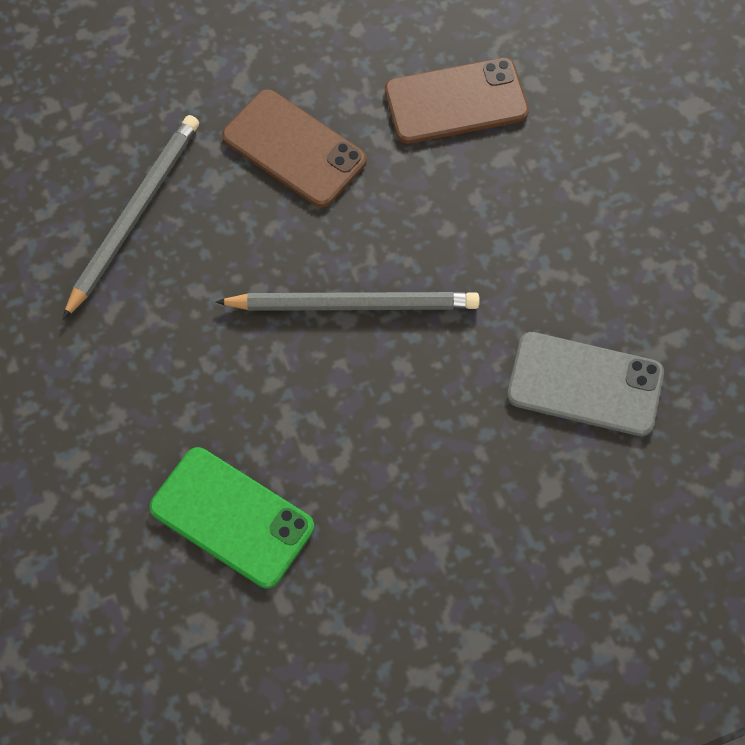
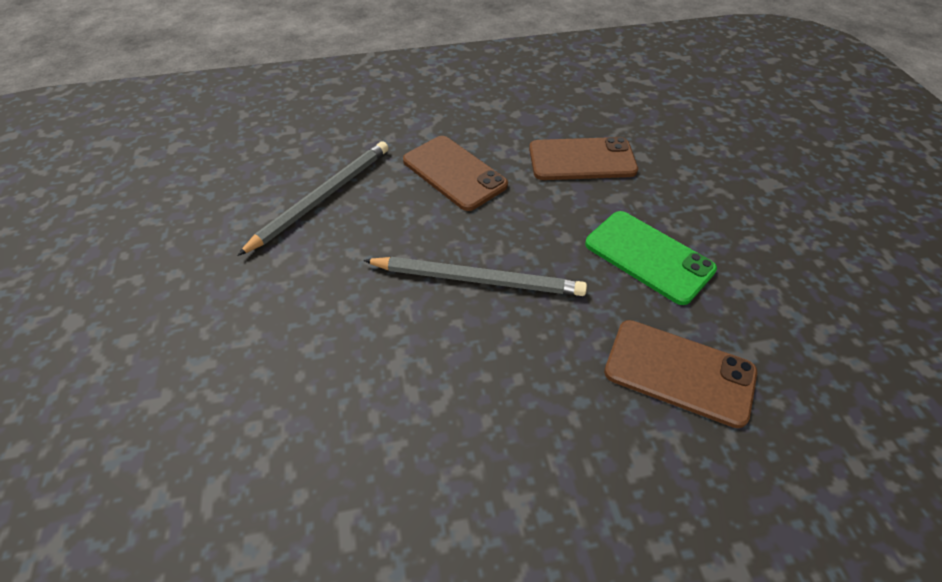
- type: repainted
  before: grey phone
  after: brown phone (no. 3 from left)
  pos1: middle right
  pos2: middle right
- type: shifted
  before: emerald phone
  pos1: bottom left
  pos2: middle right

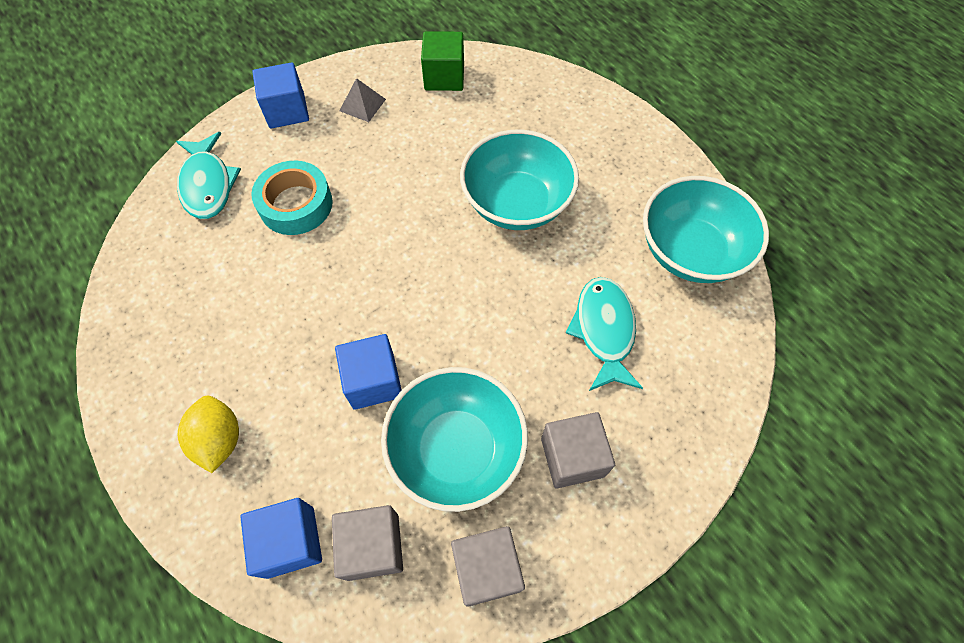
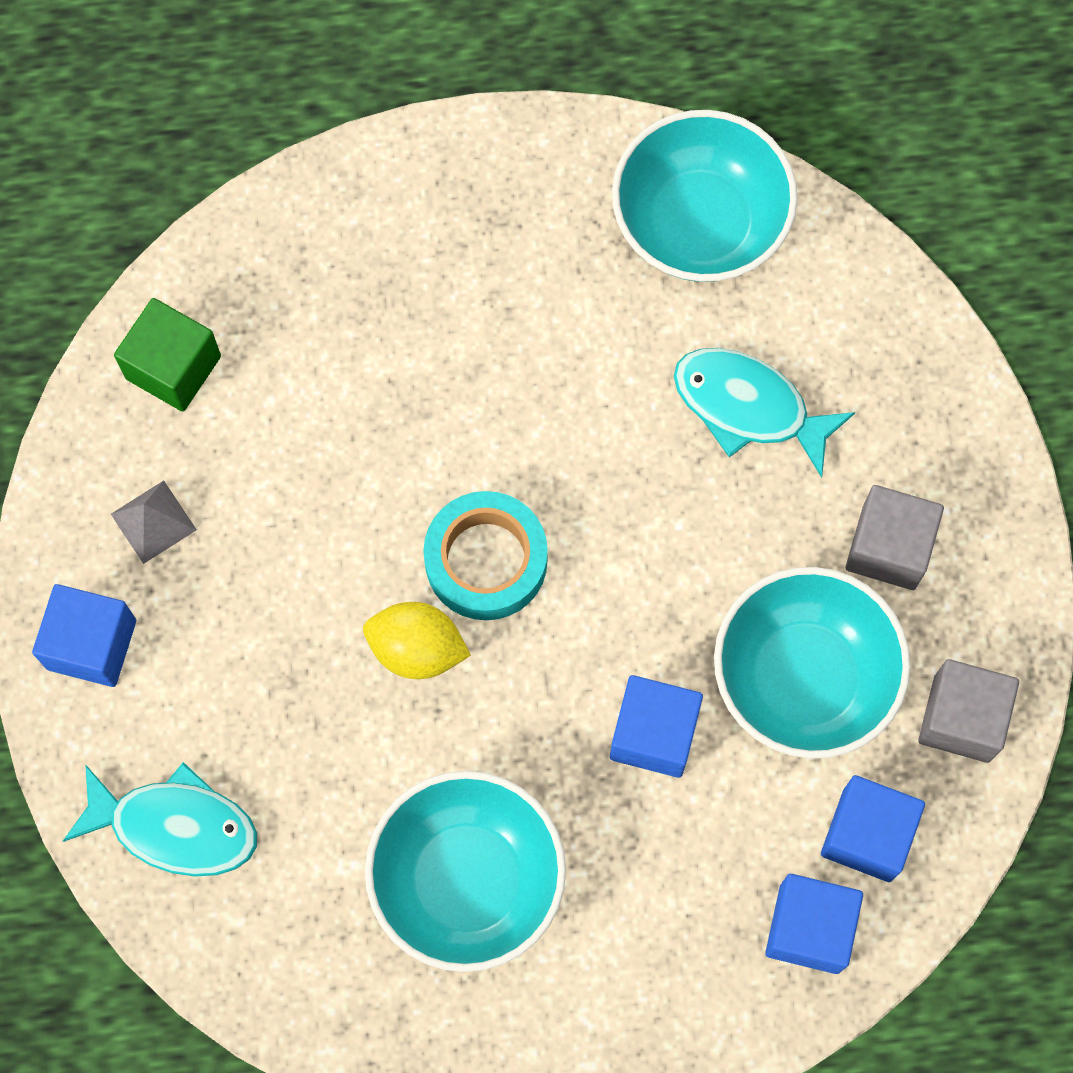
- type: shifted
  before: teal bowl (no. 2 from left in the first image)
  after: teal bowl (no. 1 from left)
  pos1: top centre
  pos2: bottom centre
- type: shifted
  before: teal roll of tape
  pos1: top left
  pos2: centre
- type: shifted
  before: bright yellow citrus fruit
  pos1: bottom left
  pos2: centre
- type: repainted
  before: grey cube (no. 1 from left)
  after: royal blue cube (no. 4 from left)
  pos1: bottom centre
  pos2: bottom right

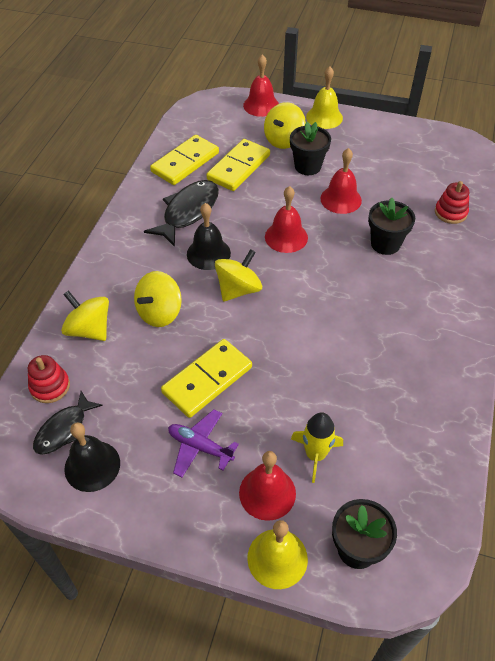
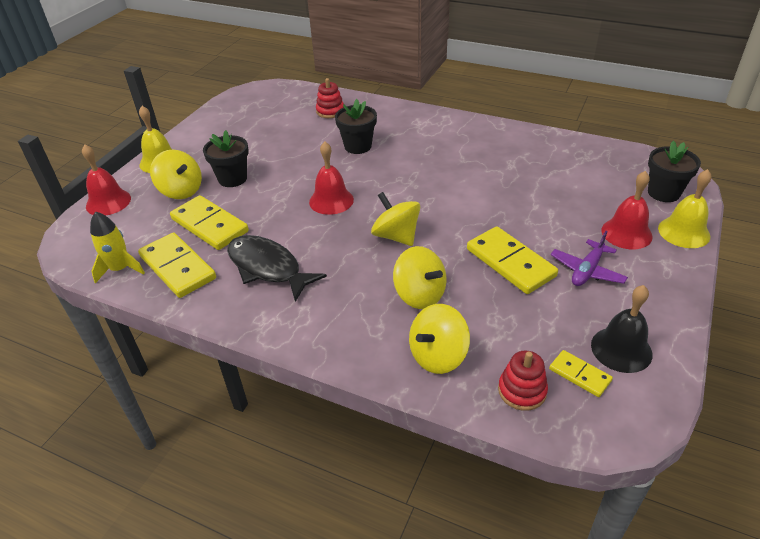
- type: gone
  before: crimson hand bell (no. 4 from left)
  pos1: top right
- type: gone
  before: ebony hand bell (no. 2 from left)
  pos1: centre
- type: swapped
  before: ebony fish figure (no. 1 from left)
  after: bright yellow domino tile (no. 4 from left)
  pos1: middle left
  pos2: bottom right
- type: shifted
  before: bright yellow toy rocket
  pos1: bottom centre
  pos2: middle left

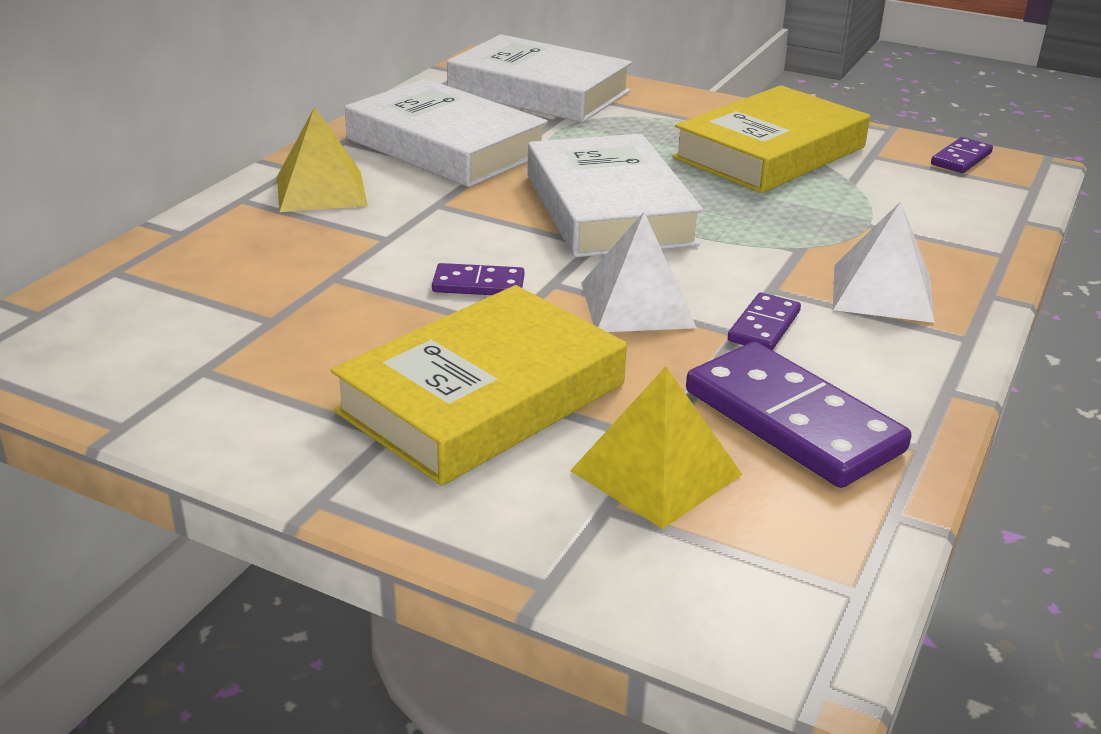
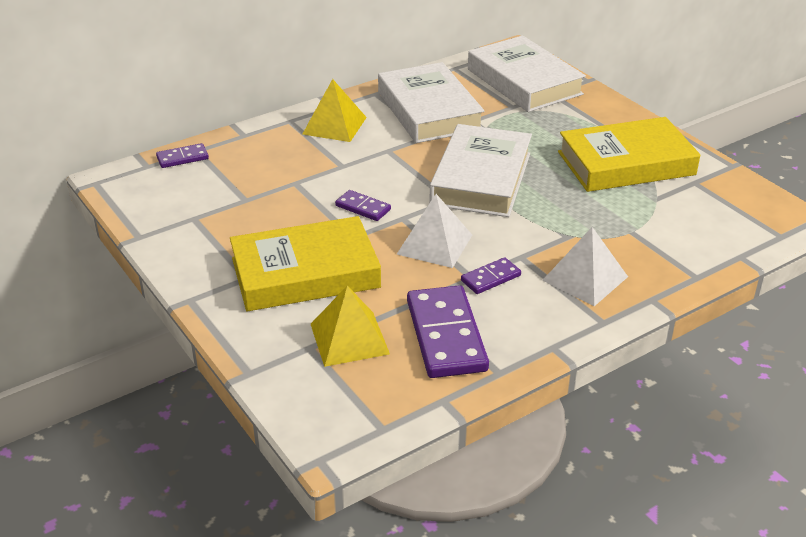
- type: shifted
  before: purple domino tile (no. 4 from left in the first image)
  after: purple domino tile (no. 1 from left)
  pos1: top right
  pos2: top left

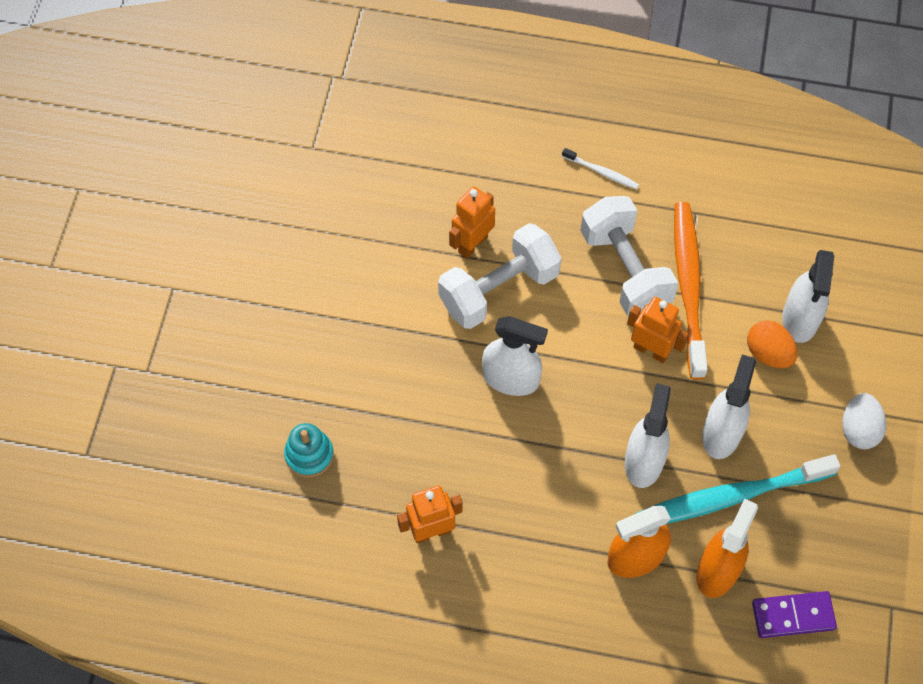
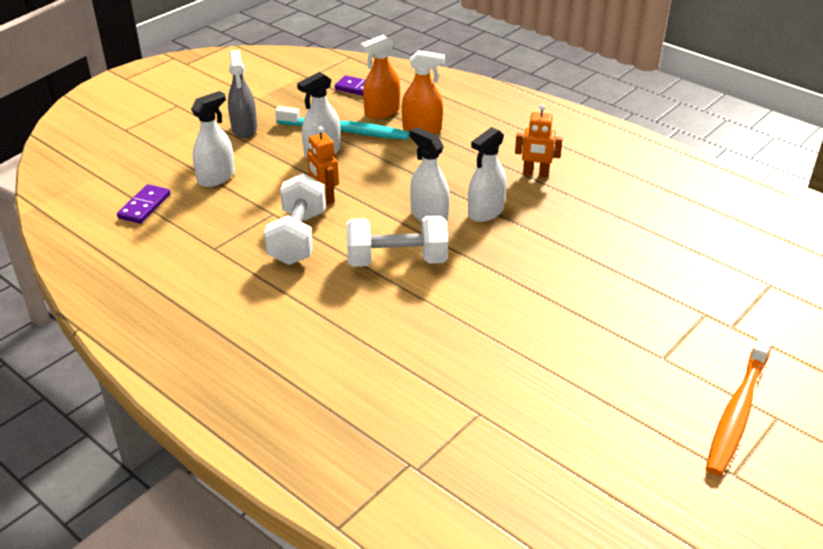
- type: gone
  before: pure white dental brush
  pos1: top centre
- type: gone
  before: bright orange robot figure (no. 2 from left)
  pos1: top centre
- type: shifted
  before: bright orange dental brush
  pos1: middle right
  pos2: bottom right
- type: gone
  before: bright orange egg
  pos1: middle right
- type: shifted
  before: pure white sprayer (no. 2 from left in the first image)
  after: pure white sprayer (no. 4 from left)
  pos1: middle right
  pos2: top centre
- type: swapped
  before: pure white egg
  after: grey sprayer
  pos1: middle right
  pos2: top left
- type: gone
  before: teal stacking rings
  pos1: centre
- type: new
  after: purple domino tile (no. 1 from left)
  pos2: middle left

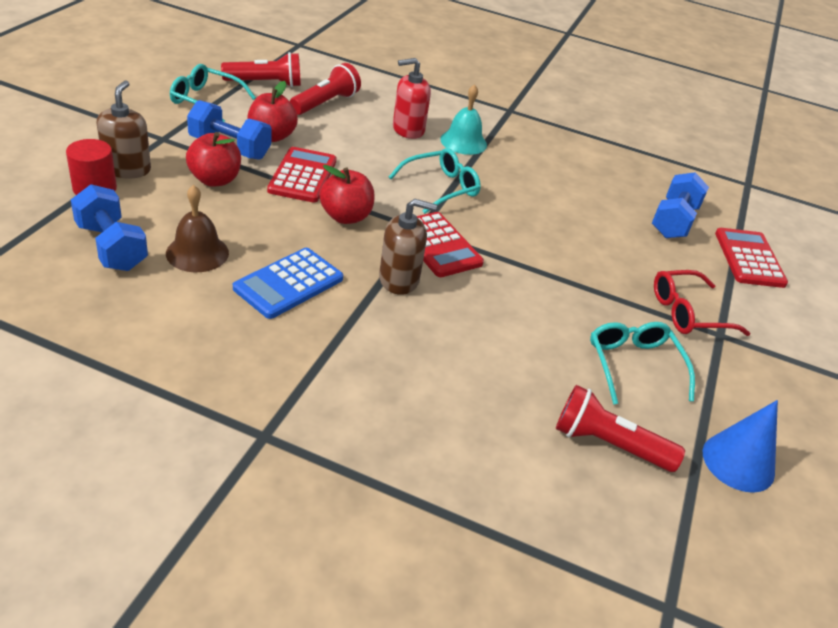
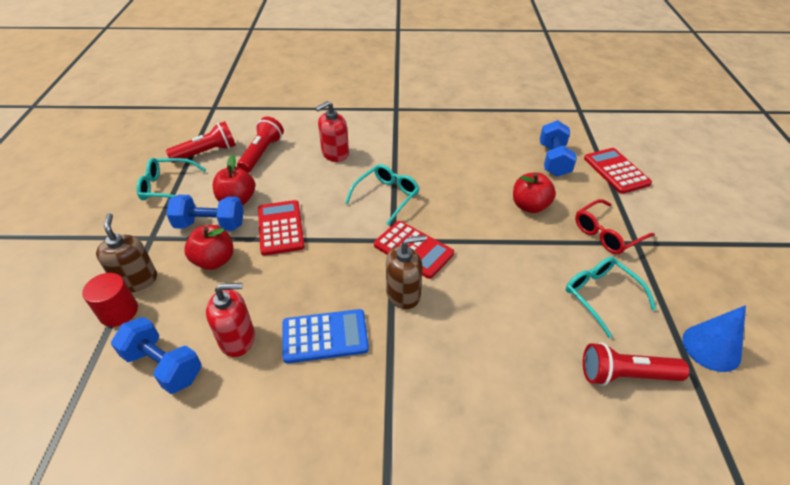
- type: gone
  before: teal hand bell
  pos1: top centre
- type: shifted
  before: crimson toy apple (no. 3 from left)
  pos1: top centre
  pos2: middle right
- type: swapped
  before: brown hand bell
  after: crimson soap dispenser (no. 1 from left)
  pos1: middle left
  pos2: middle left
- type: rotated
  before: royal blue adding machine
  pos1: centre
  pos2: bottom centre
  turn: -120

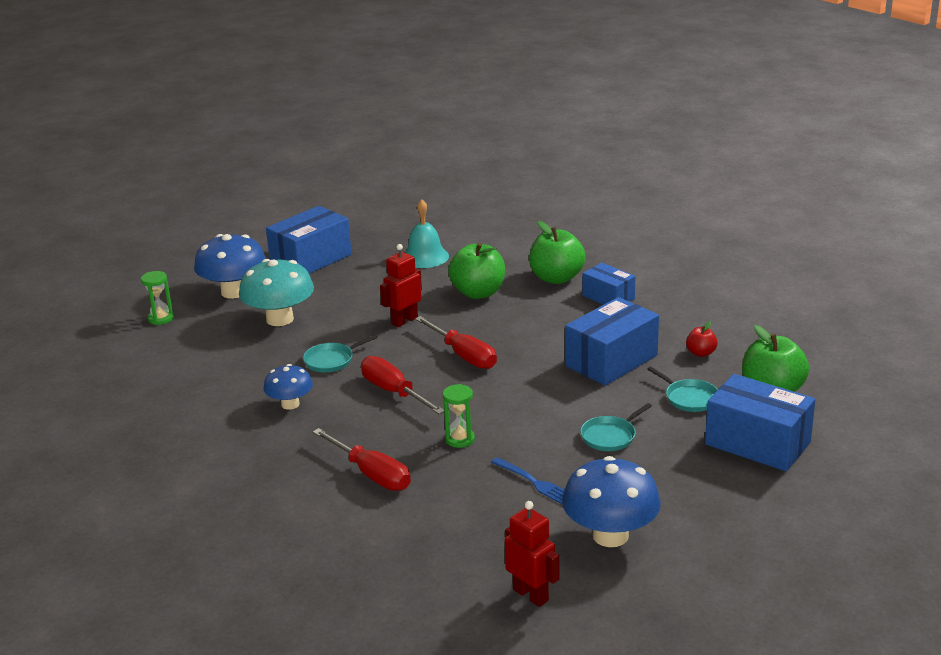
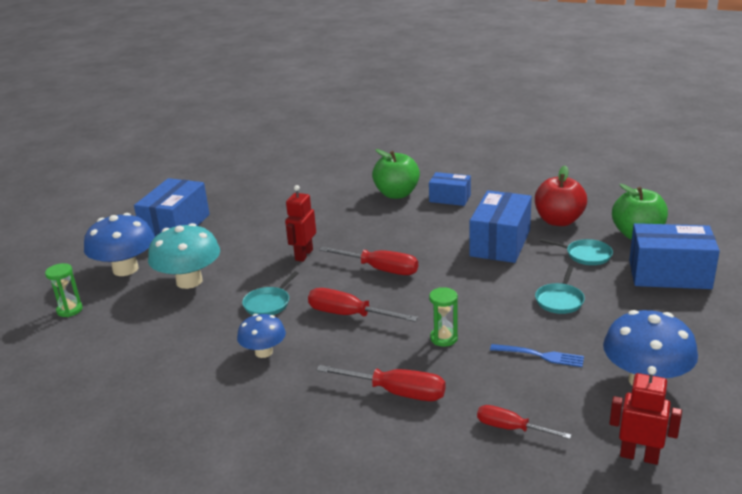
- type: gone
  before: teal hand bell
  pos1: centre
- type: gone
  before: emerald toy apple (no. 1 from left)
  pos1: centre
- type: scaled
  before: crimson toy apple
  pos1: middle right
  pos2: middle right
  scale: 2.01
- type: new
  after: crimson screwdriver (no. 4 from left)
  pos2: bottom right

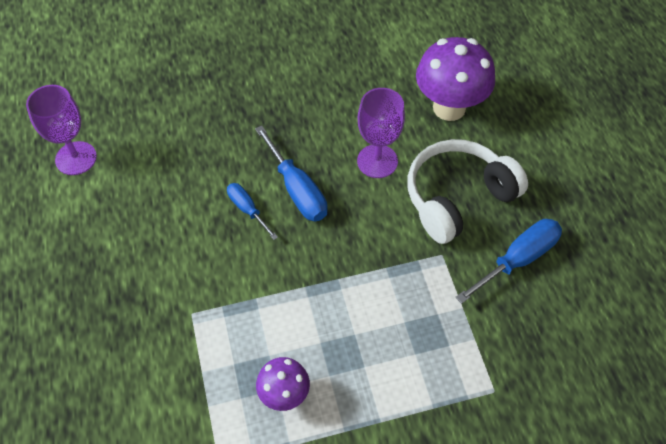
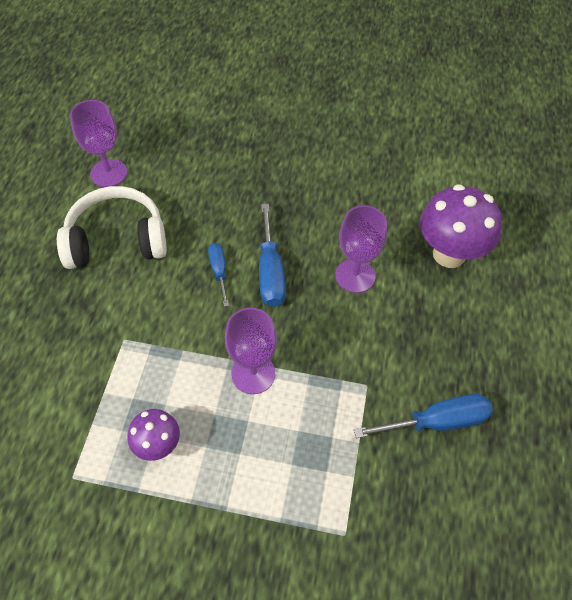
- type: shifted
  before: pure white headphones
  pos1: middle right
  pos2: middle left
- type: new
  after: purple goblet (no. 2 from left)
  pos2: centre

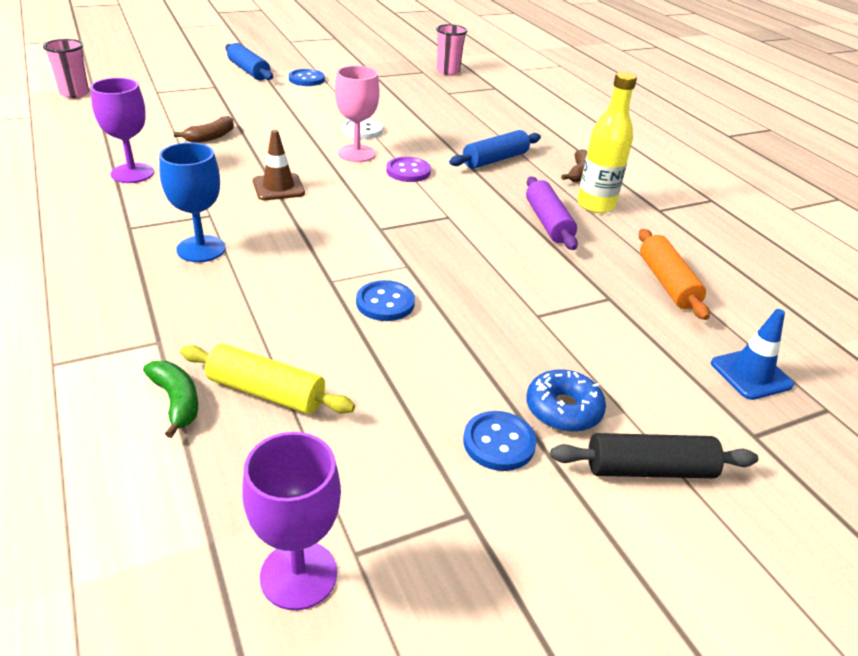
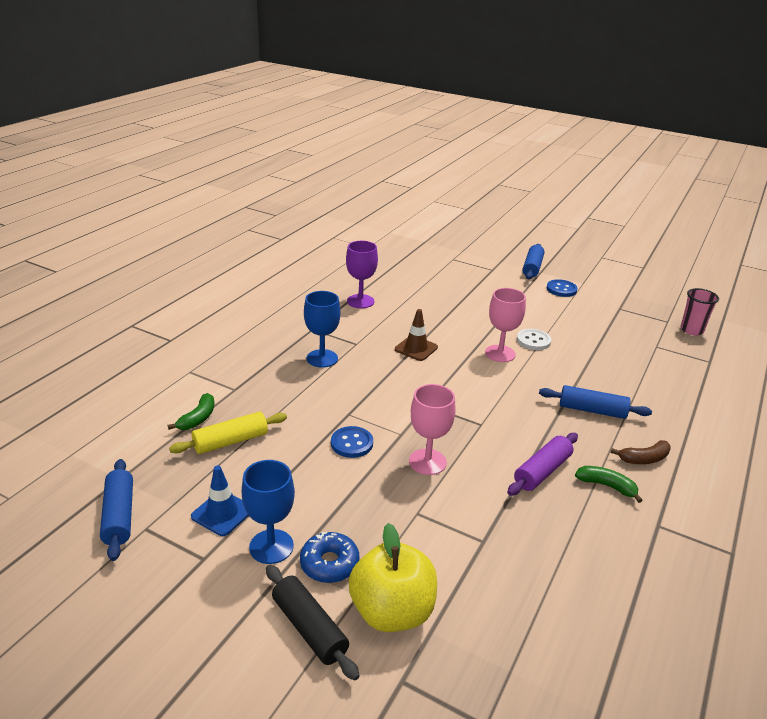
- type: gone
  before: rosy cup (no. 1 from left)
  pos1: top left
- type: swapped
  before: bright yellow bottle
  after: emerald banana fruit (no. 2 from left)
  pos1: top right
  pos2: bottom right
- type: gone
  before: brown banana fruit (no. 1 from left)
  pos1: top left
- type: gone
  before: purple shirt button
  pos1: top centre
- type: gone
  before: bright orange pastry roller
  pos1: middle right
- type: shifted
  before: royal blue road cone
  pos1: middle right
  pos2: bottom left
- type: rotated
  before: bright yellow pastry roller
  pos1: middle left
  pos2: middle left
  turn: 75
- type: swapped
  before: royal blue shirt button (no. 3 from left)
  after: royal blue goblet (no. 1 from left)
  pos1: bottom centre
  pos2: bottom centre
- type: swapped
  before: purple goblet (no. 2 from left)
  after: royal blue pastry roller (no. 1 from left)
  pos1: bottom centre
  pos2: bottom left
- type: new
  after: rosy goblet (no. 1 from left)
  pos2: centre
- type: new
  after: bright yellow toy apple
  pos2: bottom centre

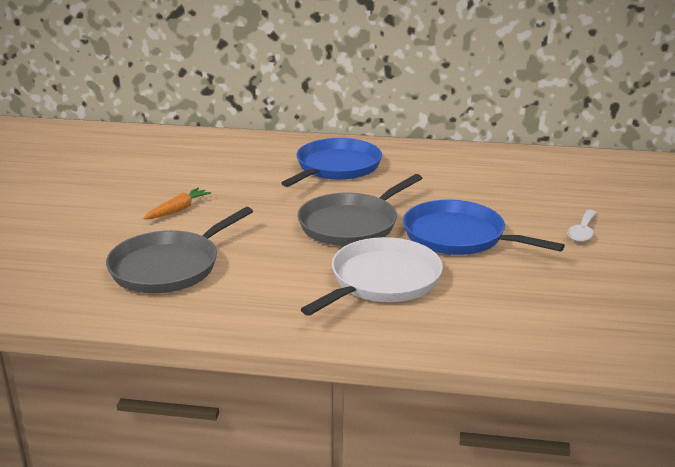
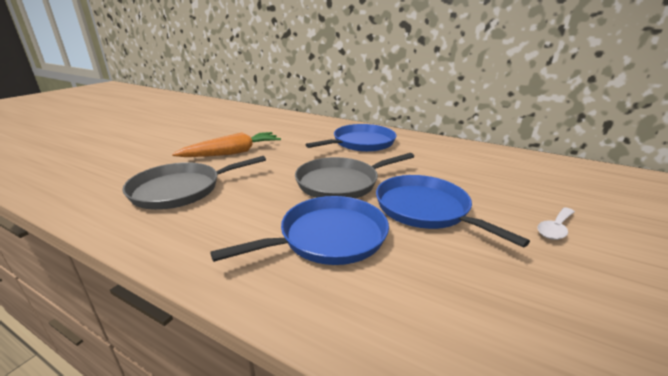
- type: scaled
  before: bright orange root vegetable
  pos1: middle left
  pos2: centre
  scale: 1.78
- type: repainted
  before: pure white frying pan
  after: royal blue frying pan (no. 1 from left)
  pos1: centre
  pos2: centre

